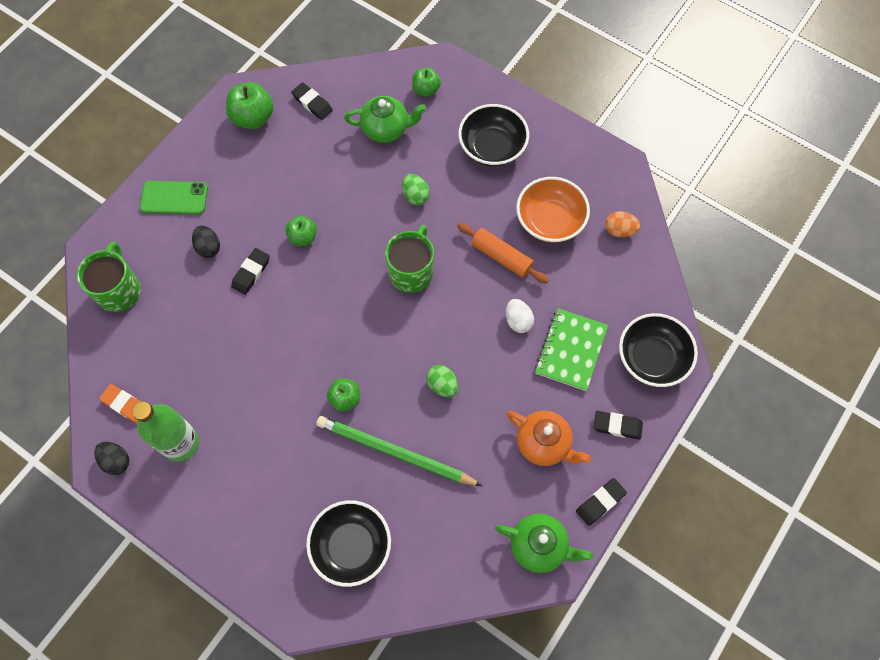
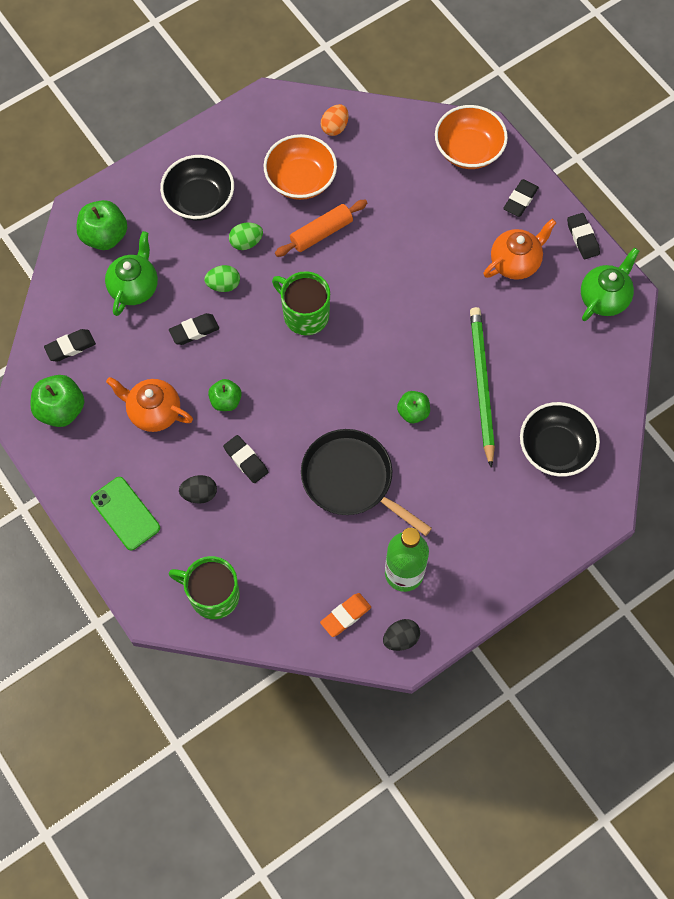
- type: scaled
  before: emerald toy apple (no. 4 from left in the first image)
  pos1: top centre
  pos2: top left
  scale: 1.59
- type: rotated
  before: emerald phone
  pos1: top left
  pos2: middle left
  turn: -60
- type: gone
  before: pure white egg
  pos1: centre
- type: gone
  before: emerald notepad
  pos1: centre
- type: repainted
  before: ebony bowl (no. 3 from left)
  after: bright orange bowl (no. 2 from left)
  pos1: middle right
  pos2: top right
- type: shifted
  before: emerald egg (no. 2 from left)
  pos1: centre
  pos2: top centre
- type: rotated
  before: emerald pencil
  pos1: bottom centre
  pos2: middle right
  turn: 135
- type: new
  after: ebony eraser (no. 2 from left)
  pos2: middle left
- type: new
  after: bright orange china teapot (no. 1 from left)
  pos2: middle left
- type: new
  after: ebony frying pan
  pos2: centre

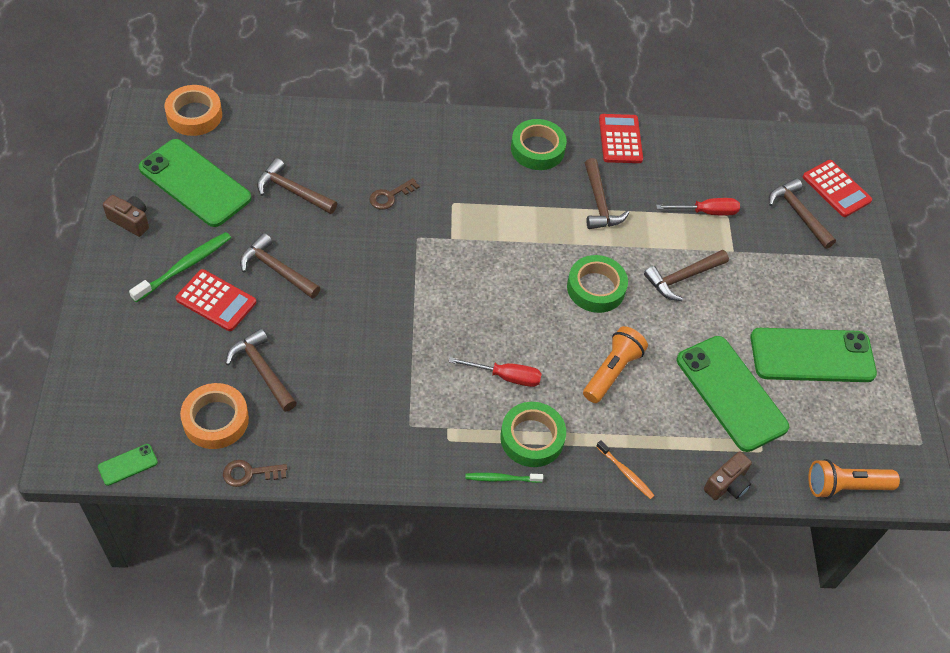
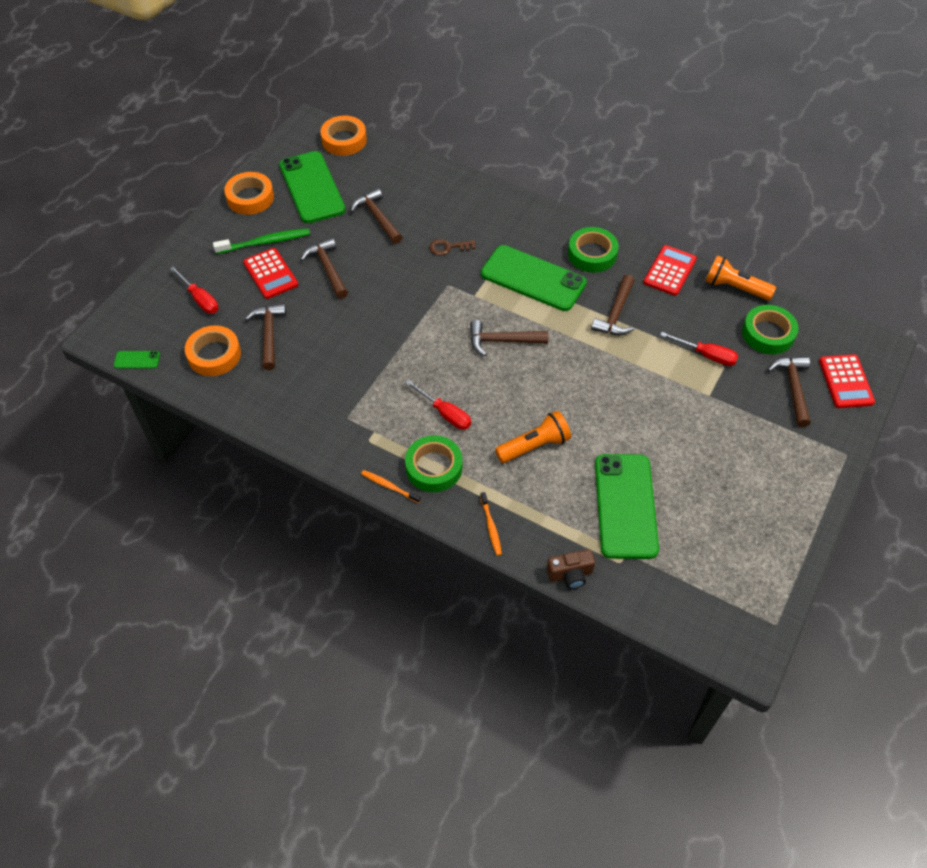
- type: swapped
  before: brown compact camera (no. 1 from left)
  after: bright orange roll of tape (no. 2 from left)
  pos1: top left
  pos2: top left
- type: shifted
  before: brown hammer (no. 5 from left in the first image)
  after: brown hammer (no. 4 from left)
  pos1: middle right
  pos2: centre
- type: shifted
  before: emerald roll of tape (no. 3 from left)
  pos1: centre
  pos2: middle right
- type: shifted
  before: emerald phone (no. 4 from left in the first image)
  after: emerald phone (no. 3 from left)
  pos1: middle right
  pos2: top centre
- type: shifted
  before: bright orange torch (no. 2 from left)
  pos1: bottom right
  pos2: top right
- type: gone
  before: brown door key (no. 1 from left)
  pos1: bottom left
- type: repainted
  before: emerald dental brush (no. 2 from left)
  after: bright orange dental brush (no. 1 from left)
  pos1: bottom centre
  pos2: centre
- type: new
  after: crimson screwdriver (no. 1 from left)
  pos2: middle left

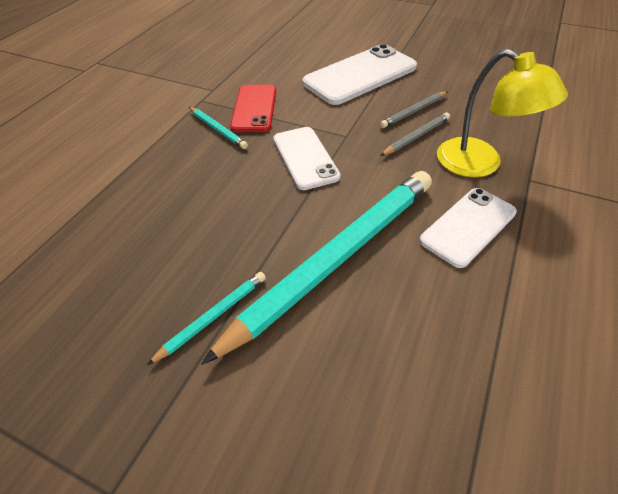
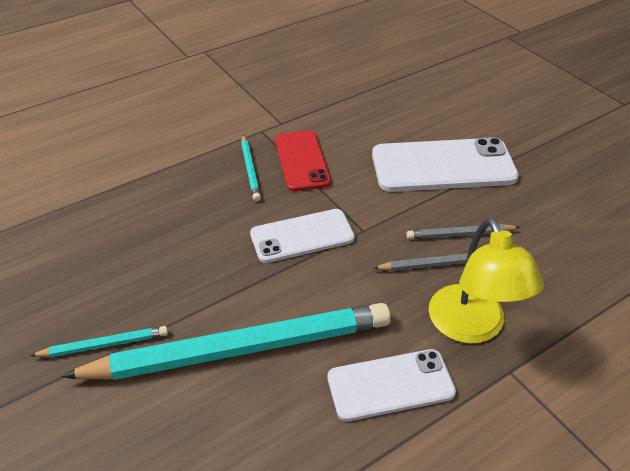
- type: rotated
  before: crimson phone
  pos1: top centre
  pos2: centre
  turn: -45
- type: rotated
  before: pure white phone (no. 1 from left)
  pos1: top centre
  pos2: centre
  turn: 60

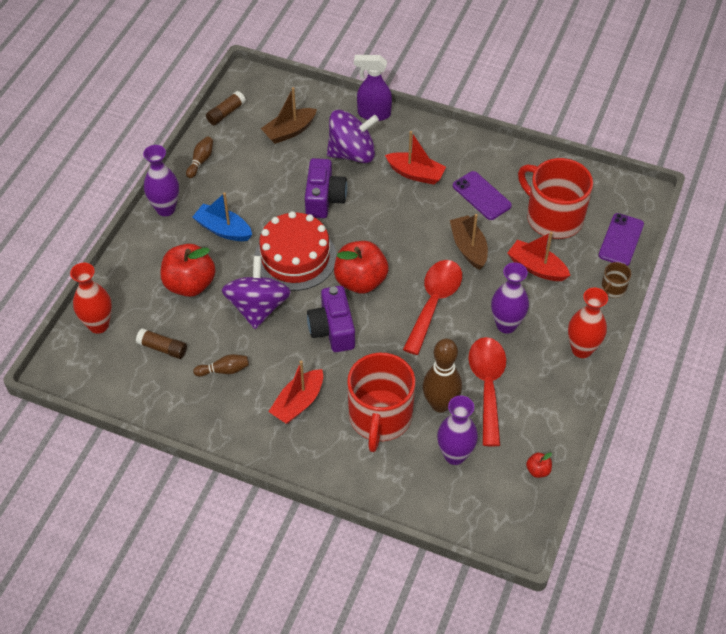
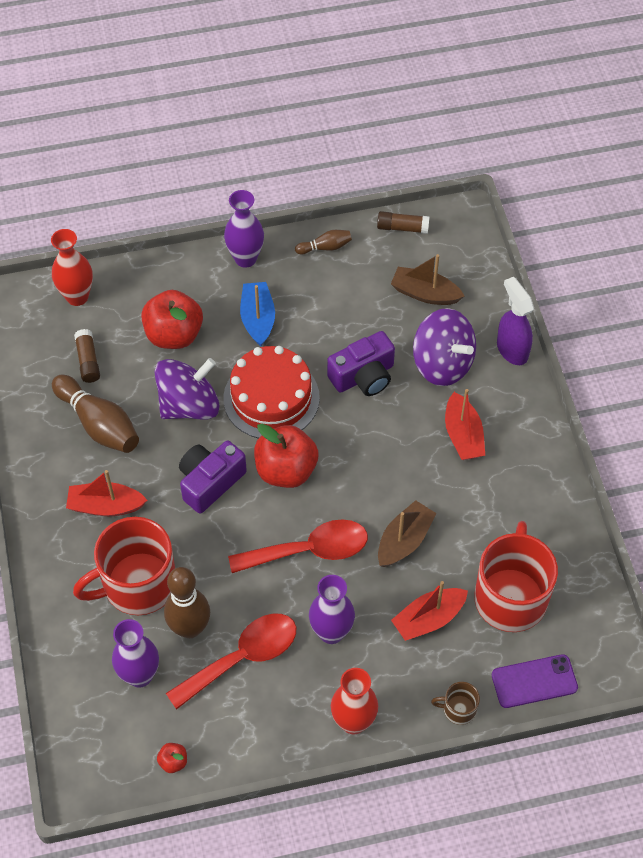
- type: gone
  before: purple phone (no. 1 from left)
  pos1: top centre
- type: rotated
  before: crimson boat (no. 3 from left in the first image)
  pos1: middle right
  pos2: bottom right
  turn: -120
- type: scaled
  before: brown bowling pin (no. 2 from left in the first image)
  pos1: middle left
  pos2: middle left
  scale: 1.94

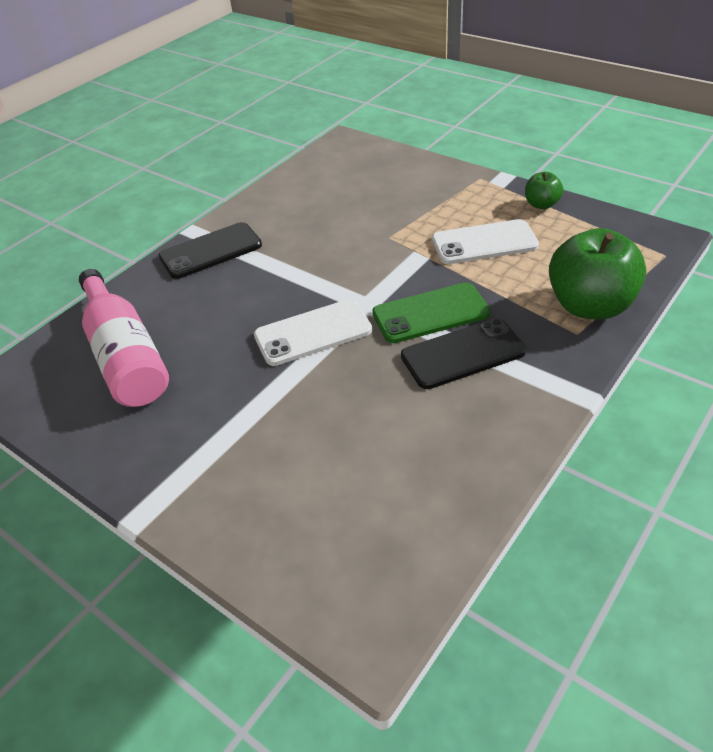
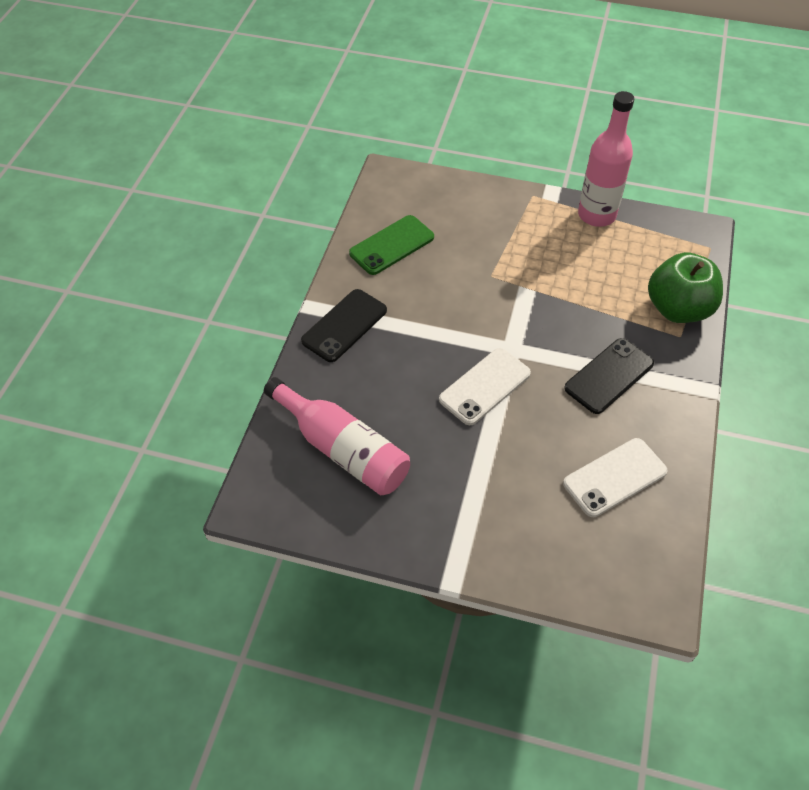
- type: swapped
  before: emerald toy apple (no. 1 from left)
  after: rosy bottle (no. 2 from left)
  pos1: top right
  pos2: top right
- type: shifted
  before: pure white phone (no. 2 from left)
  pos1: top right
  pos2: middle right
- type: shifted
  before: emerald phone
  pos1: centre
  pos2: top centre

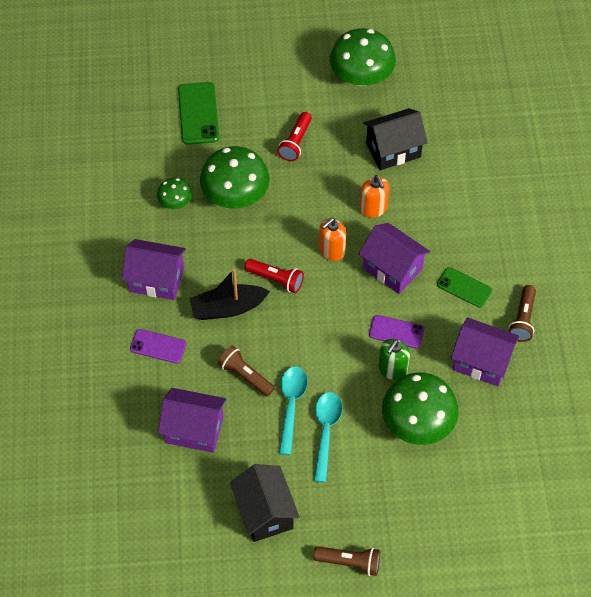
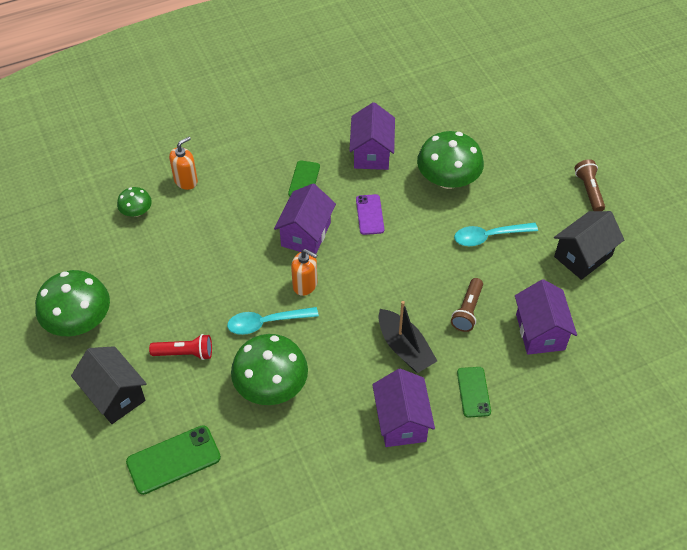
- type: shifted
  before: ebony house (no. 2 from left in the first image)
  after: ebony house (no. 1 from left)
  pos1: top right
  pos2: bottom left
- type: shifted
  before: bright orange soap dispenser (no. 2 from left in the first image)
  after: bright orange soap dispenser (no. 1 from left)
  pos1: top centre
  pos2: top left
- type: shifted
  before: emerald mushroom (no. 1 from left in the first image)
  after: emerald mushroom (no. 2 from left)
  pos1: top left
  pos2: middle left
- type: gone
  before: crimson torch (no. 1 from left)
  pos1: centre
- type: gone
  before: brown torch (no. 3 from left)
  pos1: middle right
- type: repainted
  before: purple phone (no. 1 from left)
  after: emerald phone (no. 3 from left)
  pos1: middle left
  pos2: bottom right
- type: gone
  before: emerald soap dispenser
  pos1: middle right
- type: shifted
  before: teal spoon (no. 1 from left)
  pos1: bottom centre
  pos2: centre

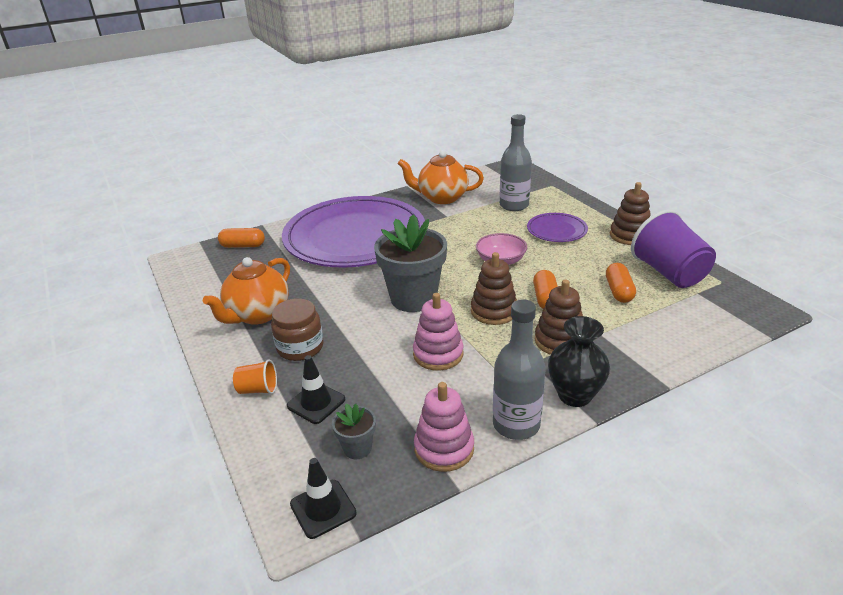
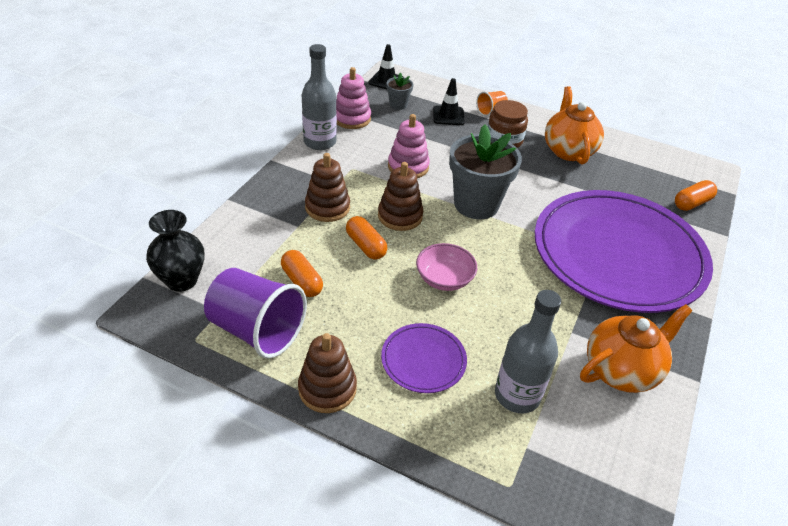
- type: shifted
  before: ebony flower vase
  pos1: middle right
  pos2: middle left

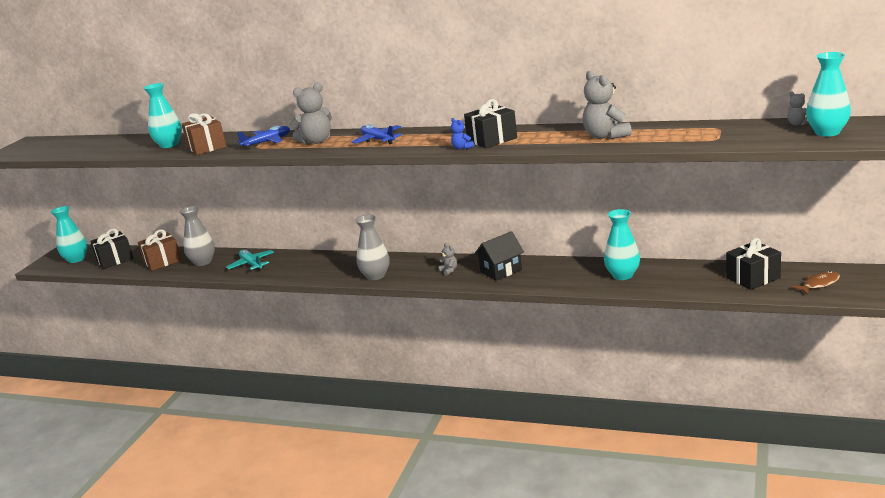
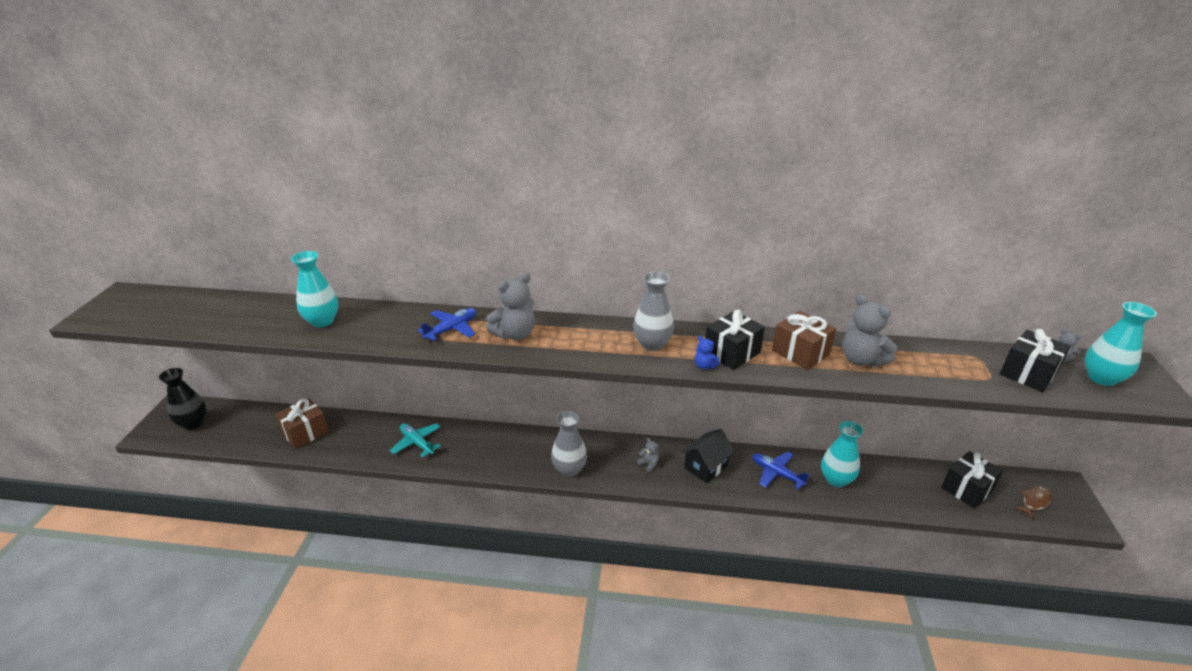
- type: shifted
  before: brown present (no. 2 from left)
  pos1: top left
  pos2: middle right
- type: shifted
  before: royal blue toy plane (no. 2 from left)
  pos1: top centre
  pos2: bottom centre
- type: repainted
  before: teal flower vase (no. 1 from left)
  after: ebony flower vase
  pos1: middle left
  pos2: middle left
- type: shifted
  before: grey flower vase (no. 1 from left in the first image)
  after: grey flower vase (no. 2 from left)
  pos1: middle left
  pos2: centre
- type: shifted
  before: ebony present (no. 1 from left in the first image)
  after: ebony present (no. 3 from left)
  pos1: middle left
  pos2: middle right

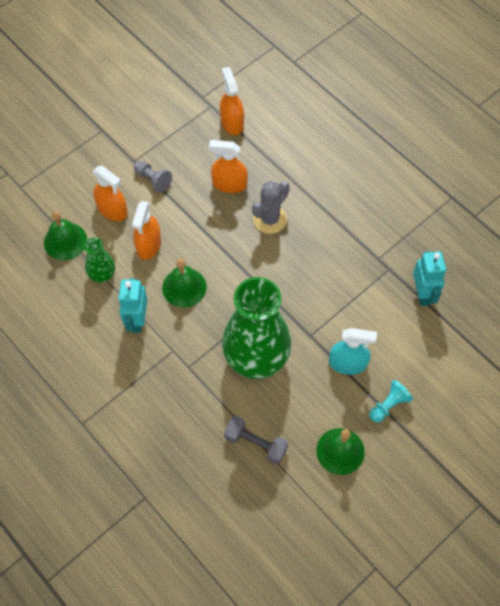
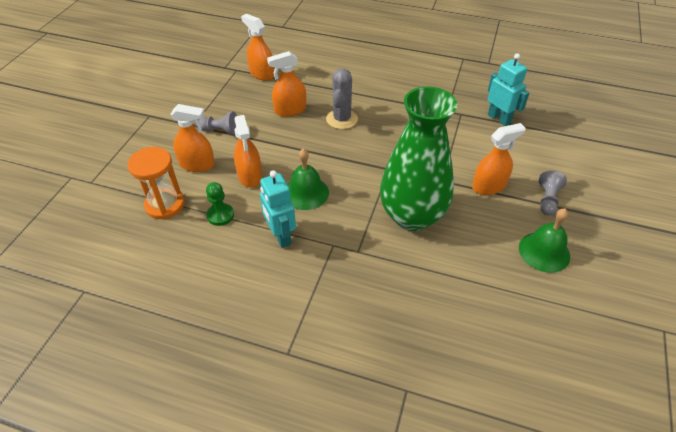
- type: swapped
  before: emerald hand bell (no. 1 from left)
  after: bright orange hourglass
  pos1: middle left
  pos2: middle left
- type: swapped
  before: emerald flower vase (no. 1 from left)
  after: emerald pawn
  pos1: middle left
  pos2: middle left
- type: repainted
  before: teal sprayer
  after: bright orange sprayer (no. 5 from left)
  pos1: middle right
  pos2: middle right
- type: repainted
  before: teal pawn
  after: grey pawn (no. 2 from left)
  pos1: middle right
  pos2: middle right
- type: gone
  before: grey free weight
  pos1: bottom centre

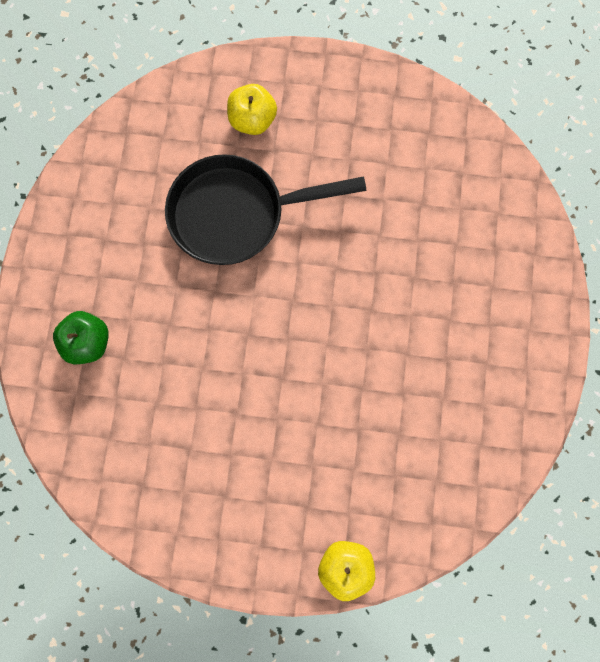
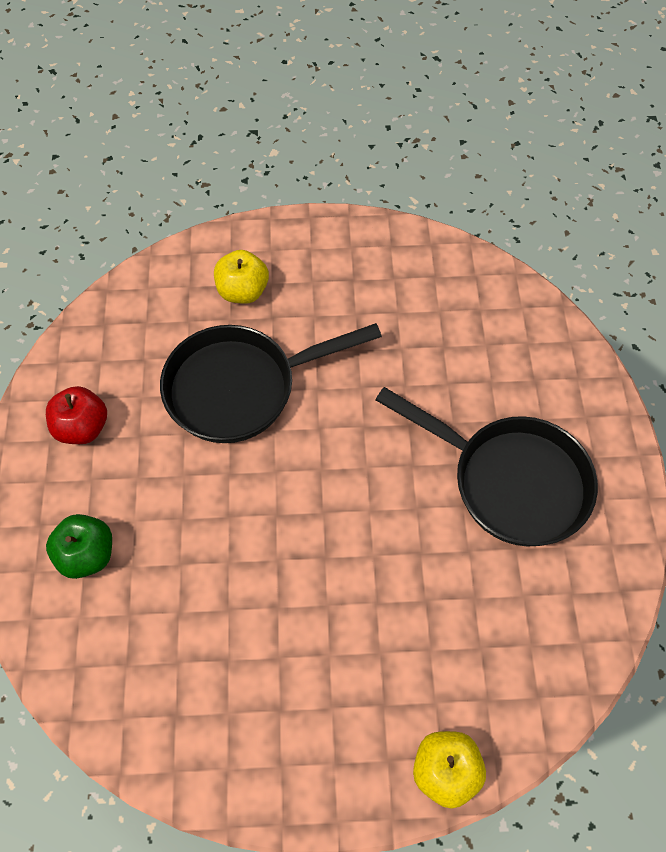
- type: new
  after: crimson toy apple
  pos2: middle left
- type: new
  after: ebony frying pan (no. 2 from left)
  pos2: middle right

